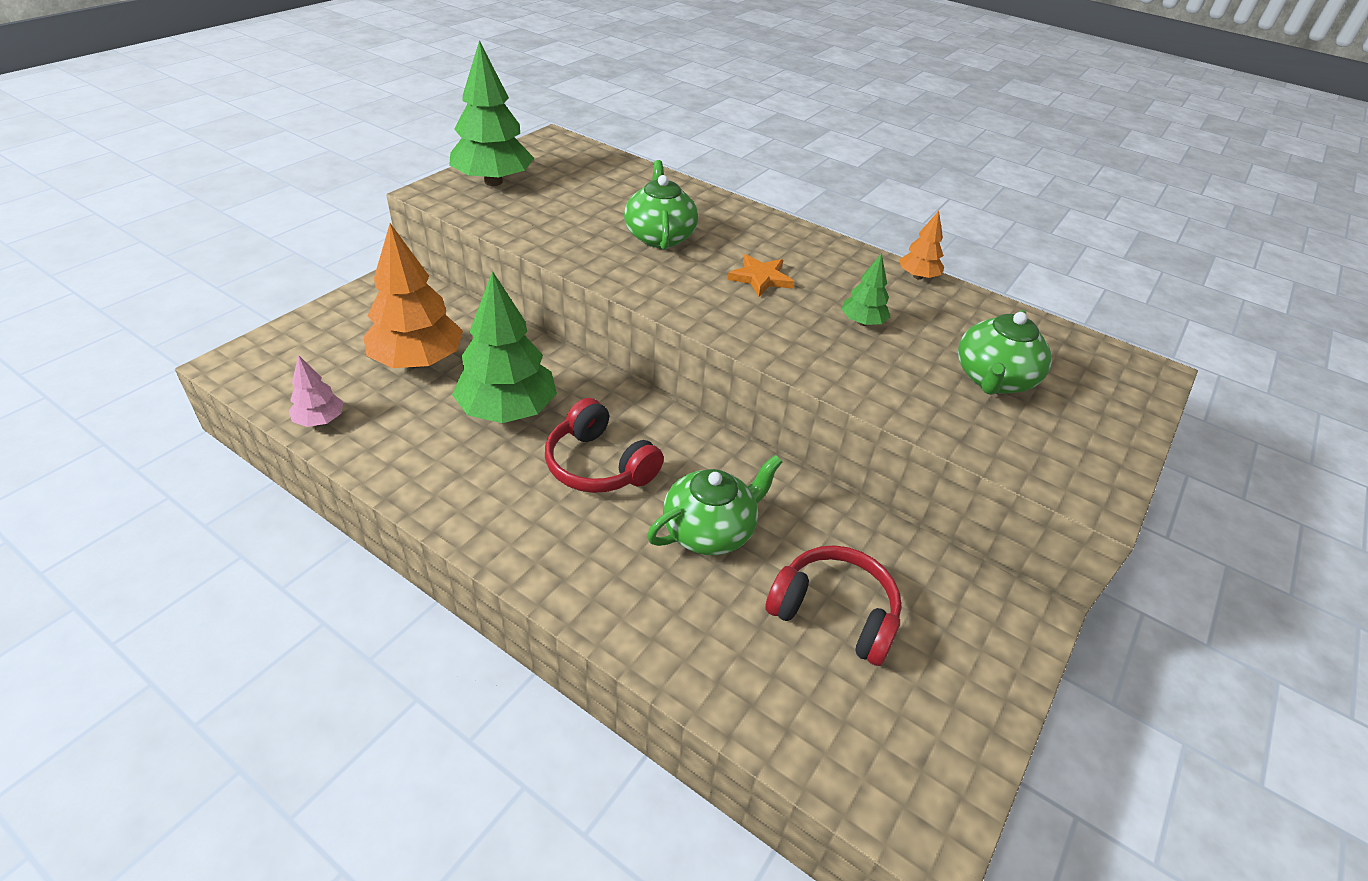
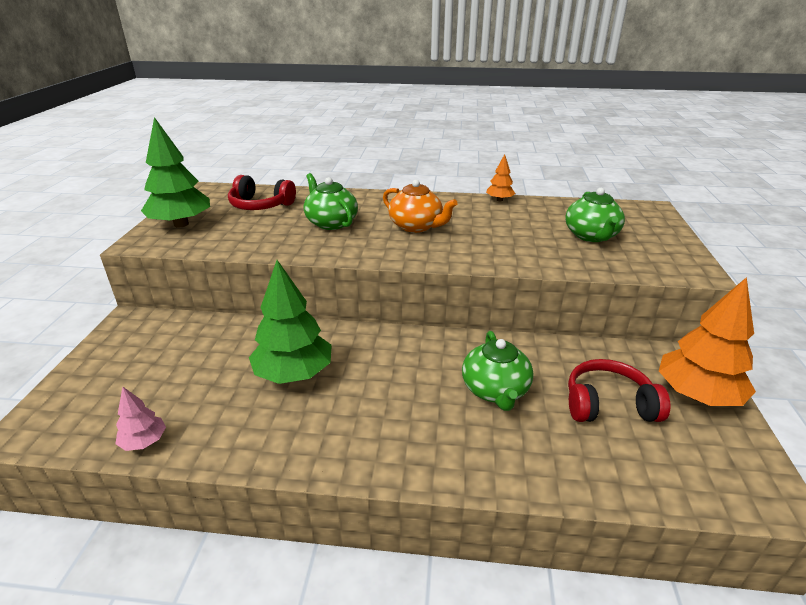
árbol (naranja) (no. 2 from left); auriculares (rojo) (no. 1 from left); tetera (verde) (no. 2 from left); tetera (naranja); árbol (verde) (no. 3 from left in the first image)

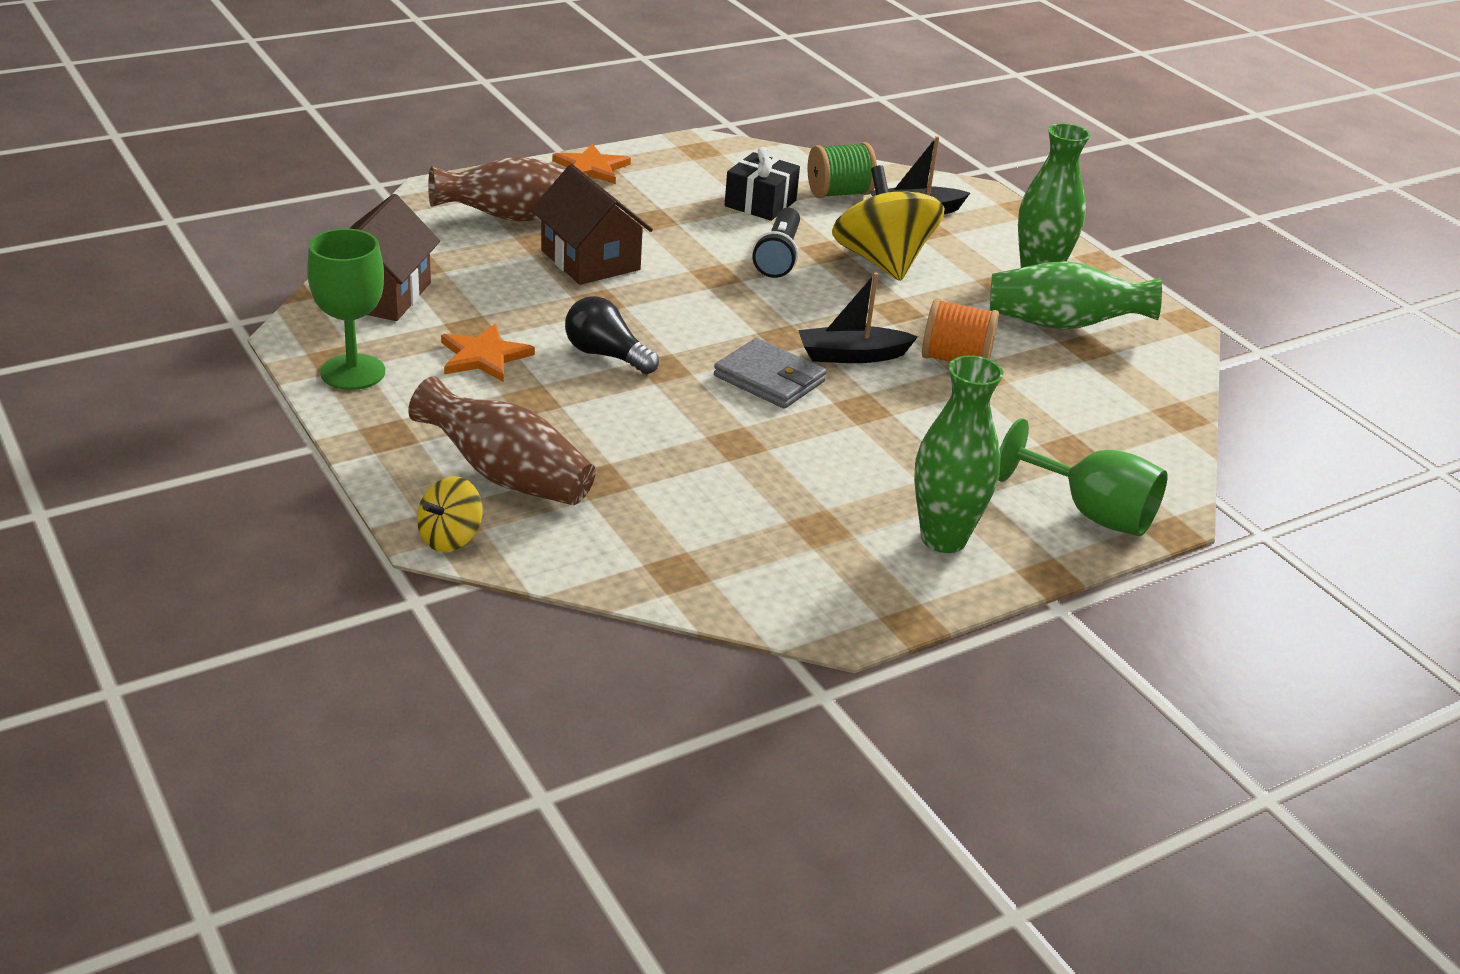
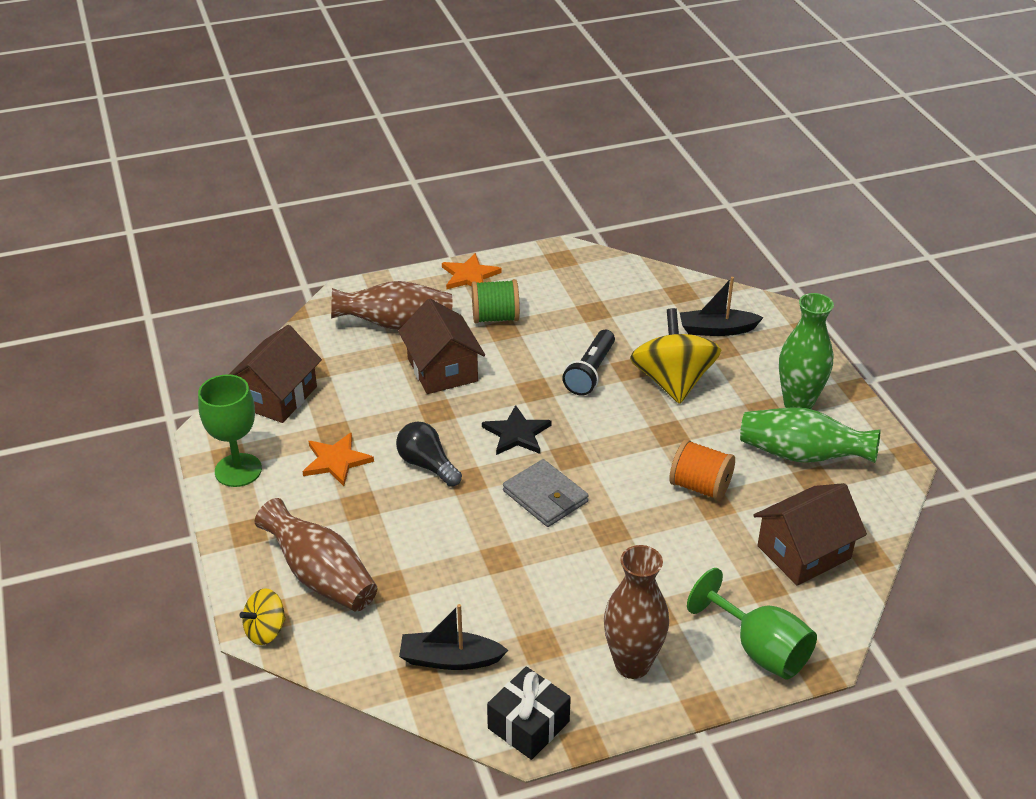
regalo (negro); barco (negro) (no. 1 from left); carrete (verde); florero (marrón) (no. 3 from left); estrella (negro); casa (marrón) (no. 3 from left)

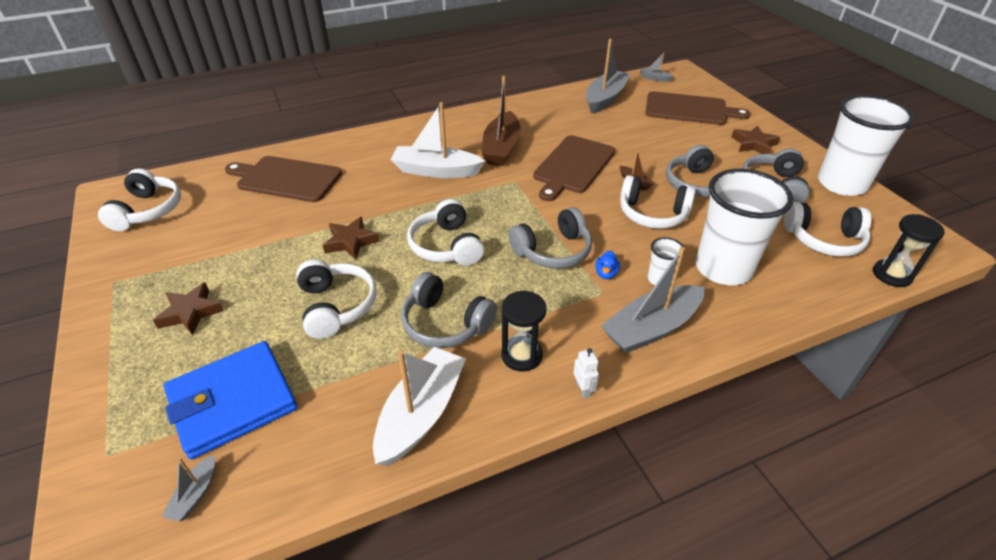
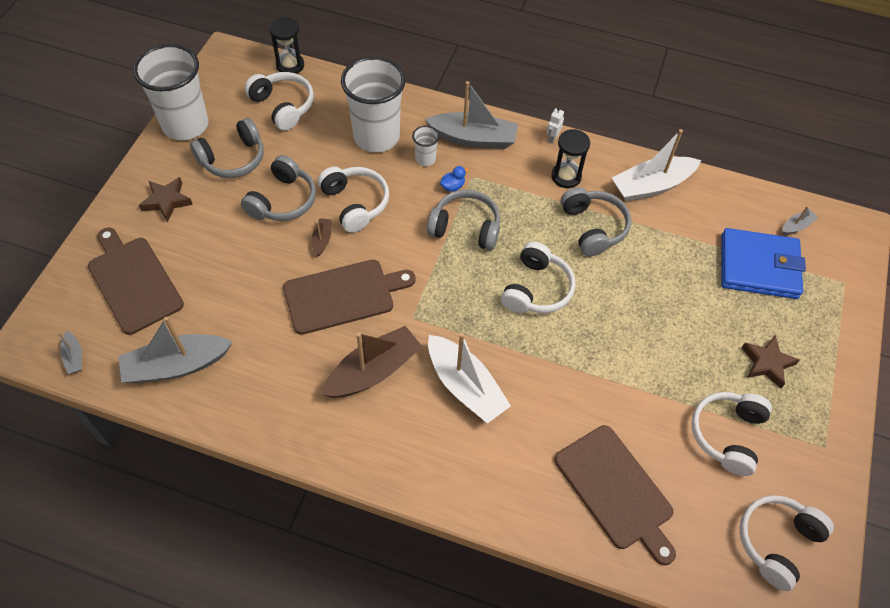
auriculares (blanco) (no. 4 from left); estrella (marrón) (no. 2 from left in the first image)

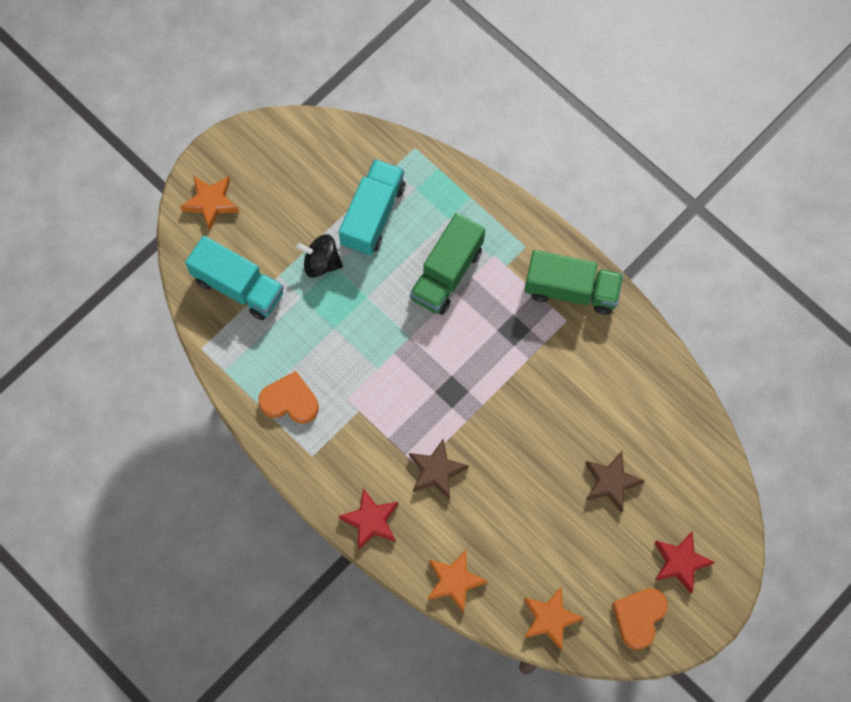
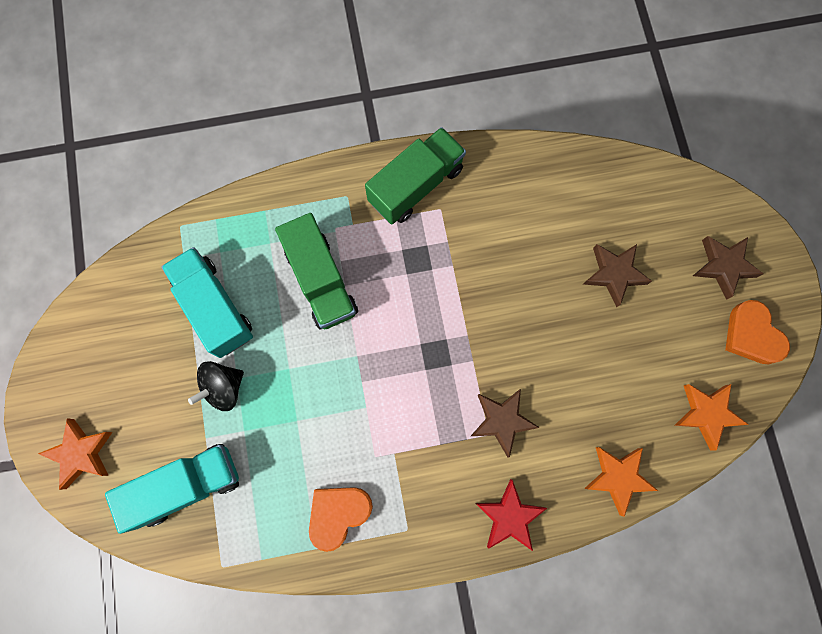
estrella (marrón) (no. 3 from left)

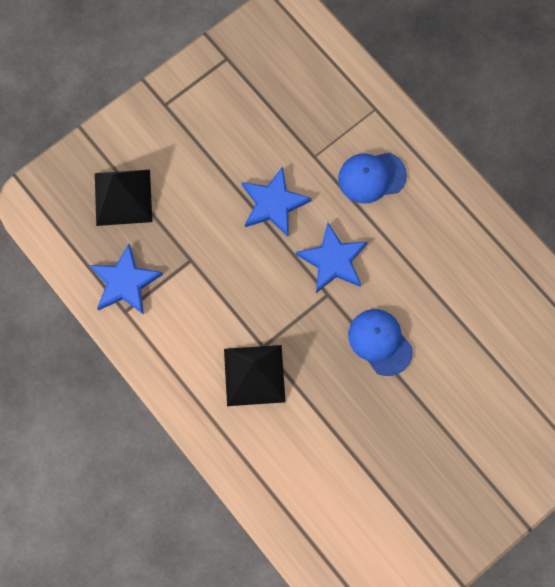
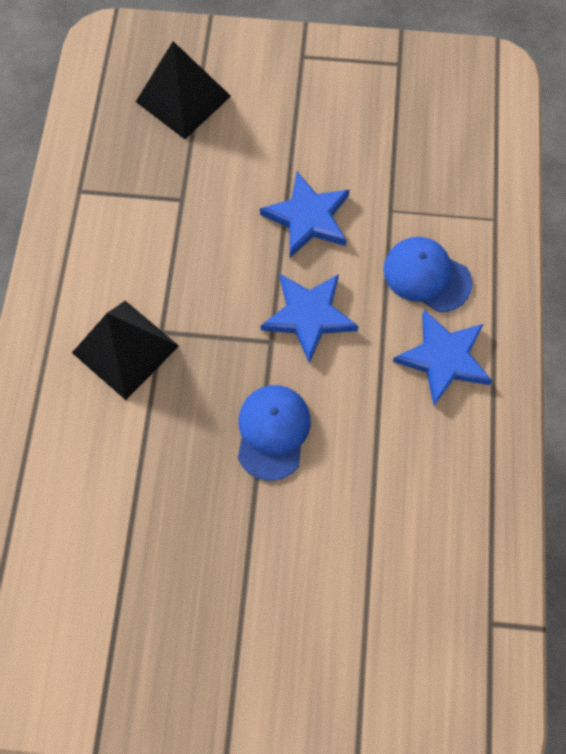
estrella (azul) (no. 3 from left)

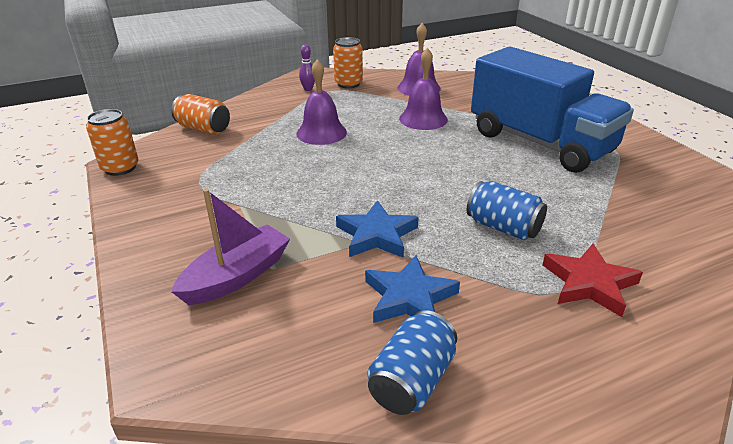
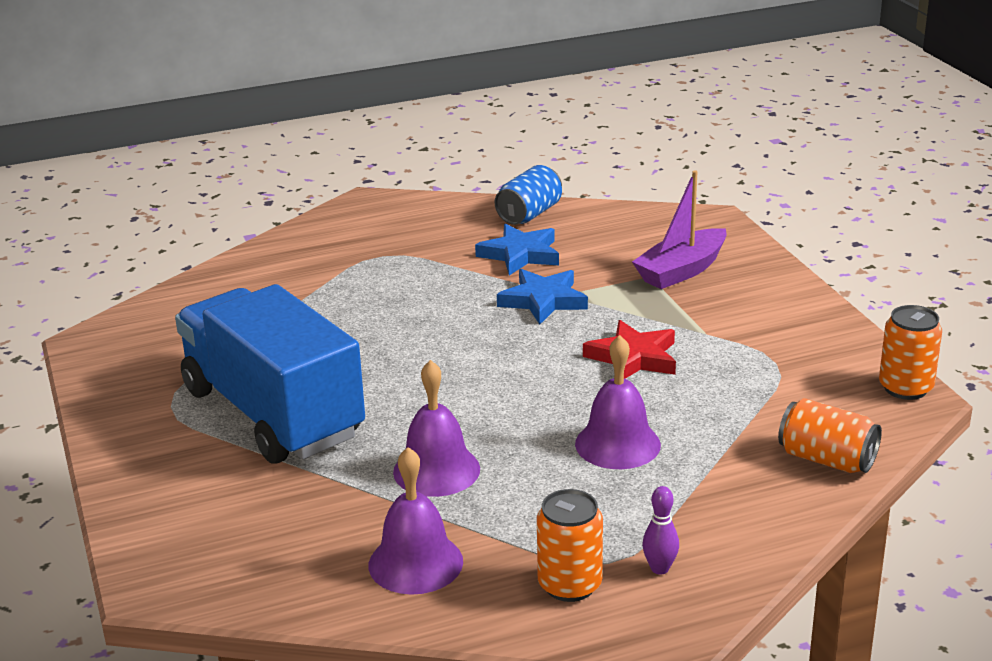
lata (azul) (no. 2 from left in the first image); estrella (rojo)

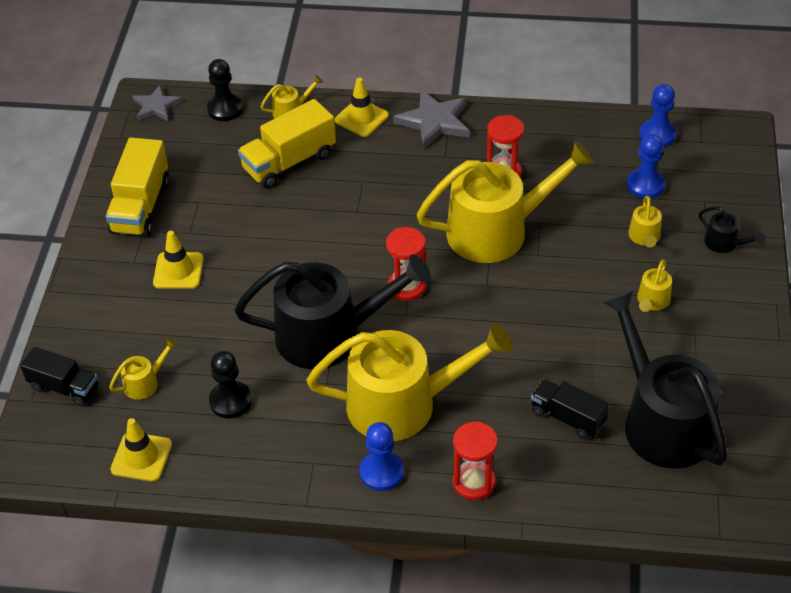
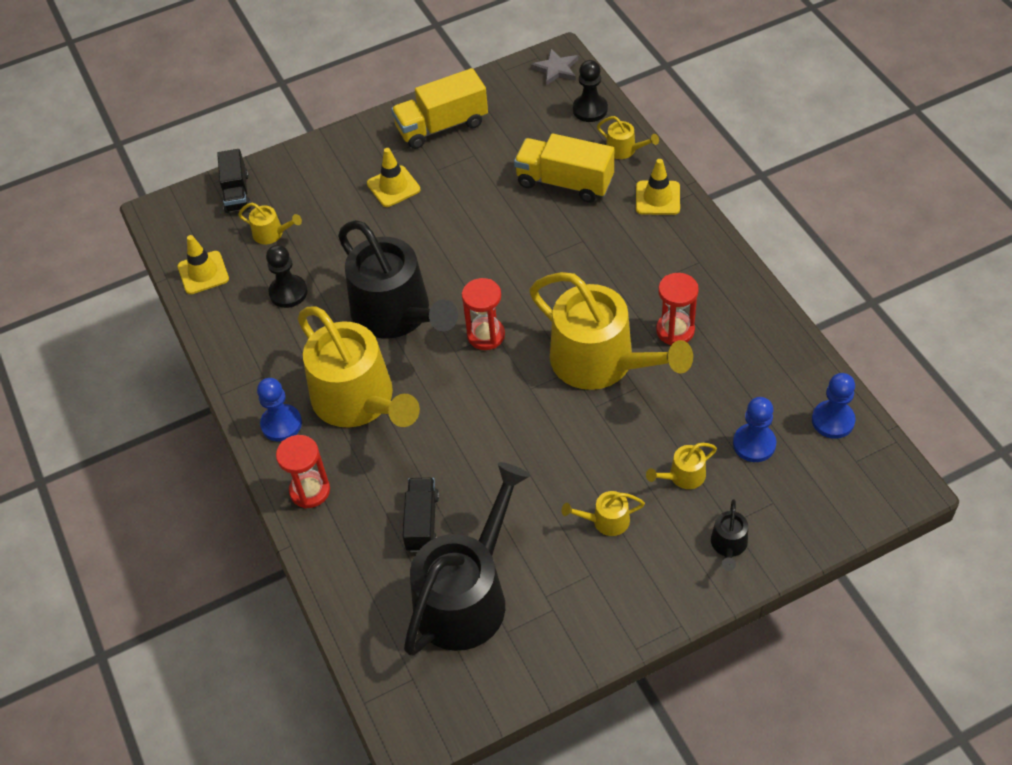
estrella (gris) (no. 2 from left in the first image)

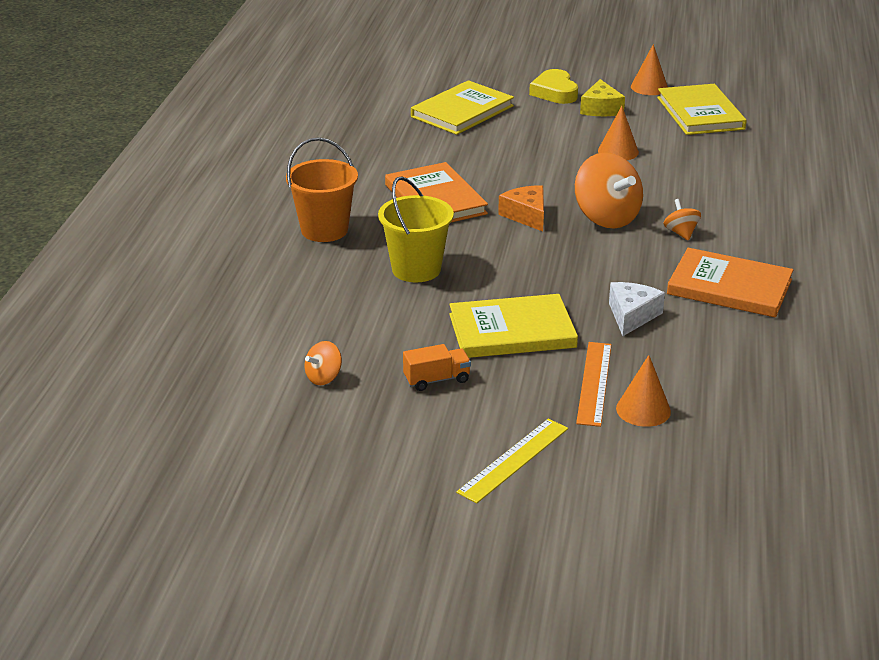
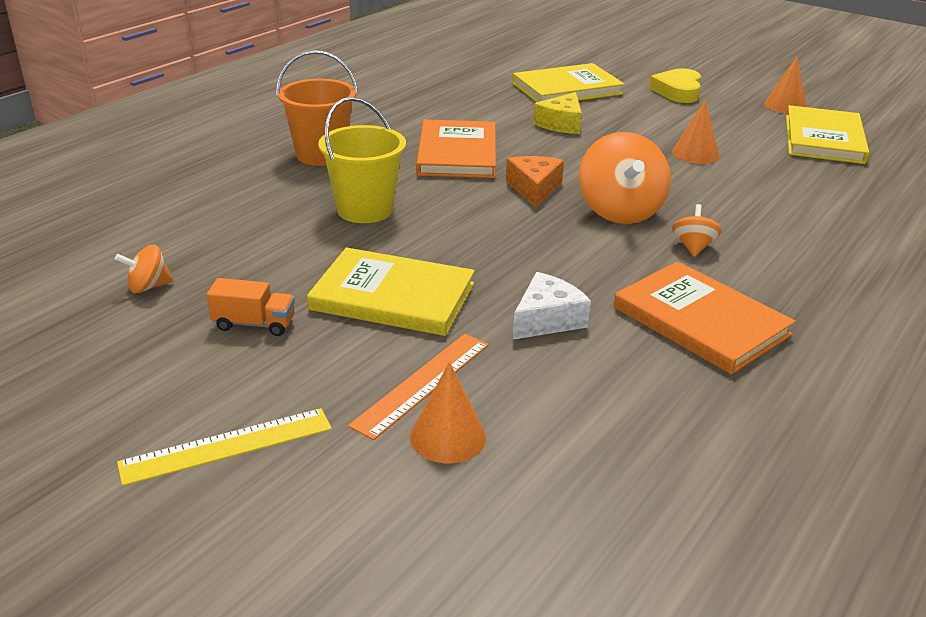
queso (amarillo)

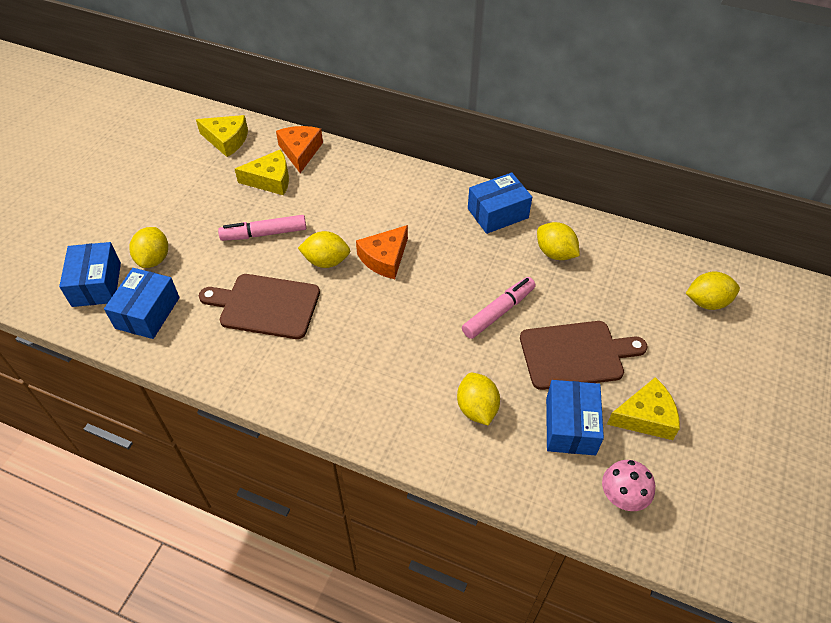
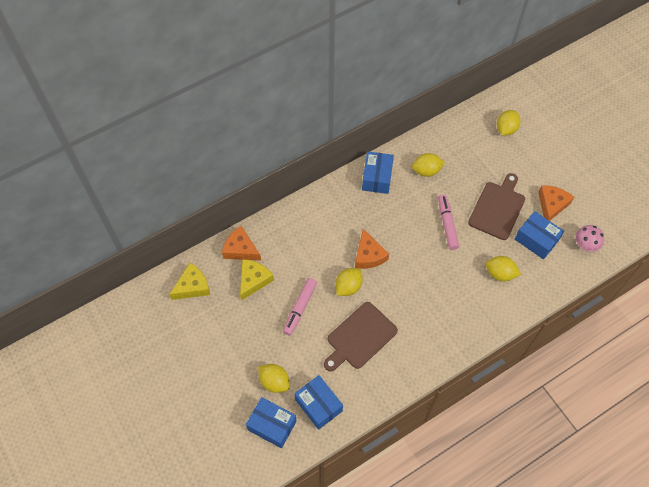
queso (naranja) (no. 3 from left)

